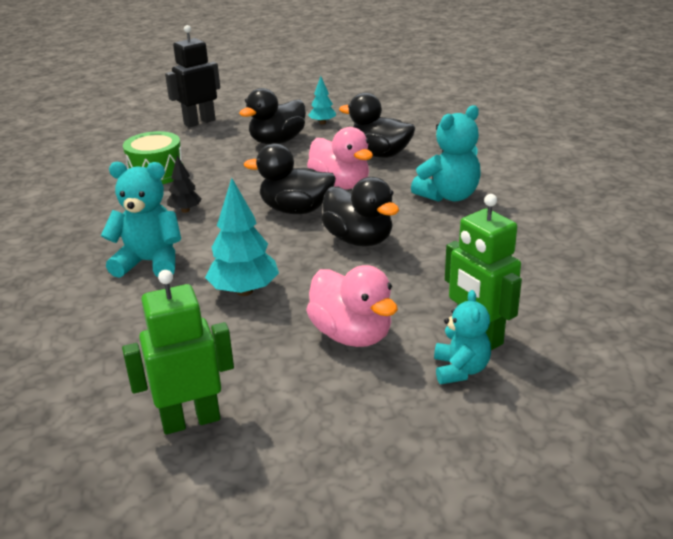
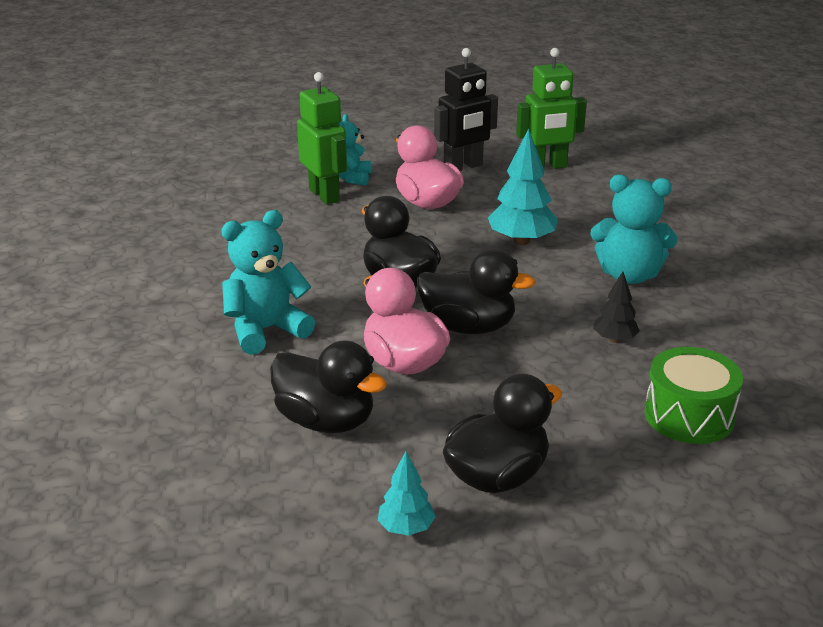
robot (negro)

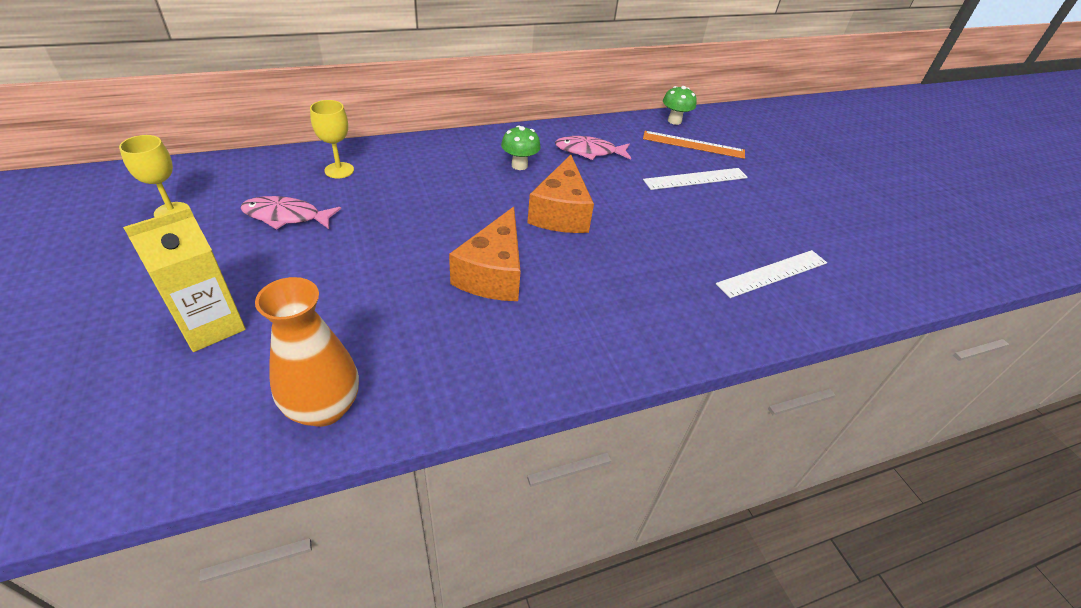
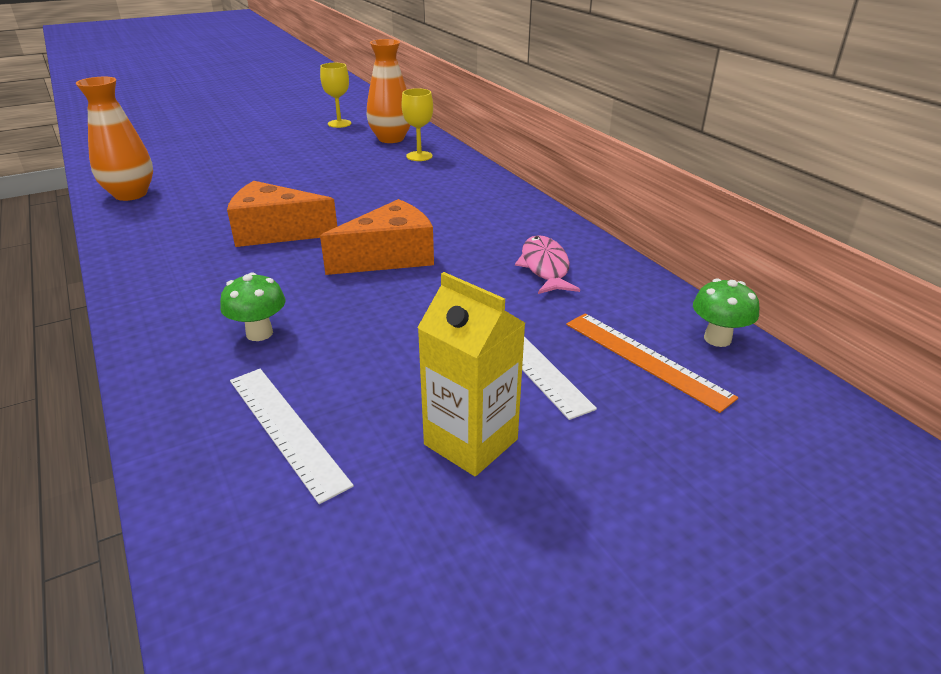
cartón de leche (amarillo); pez (rosa) (no. 1 from left in the first image); seta (verde) (no. 1 from left); queso (naranja) (no. 2 from left); regla (naranja); florero (naranja) (no. 2 from left)

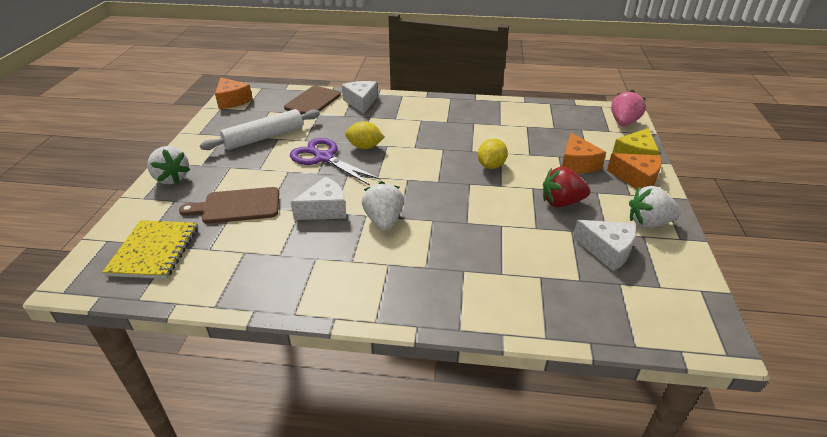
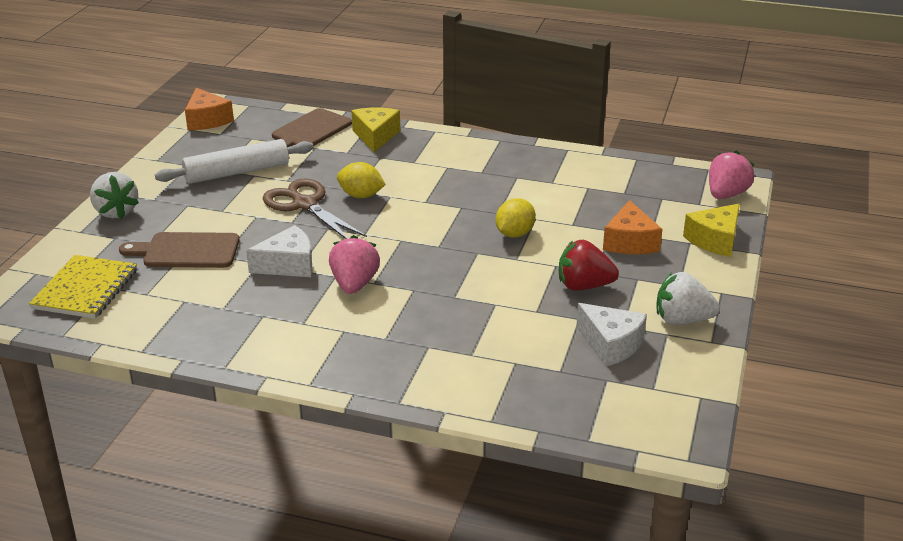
tijeras (marrón); queso (amarillo) (no. 1 from left); fresa (rosa) (no. 1 from left); queso (naranja) (no. 3 from left in the first image)

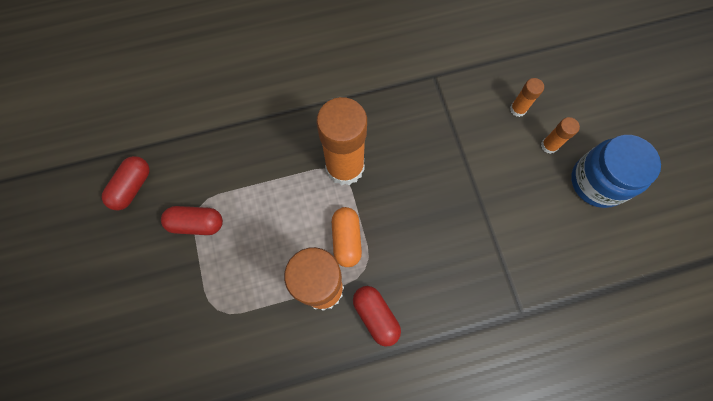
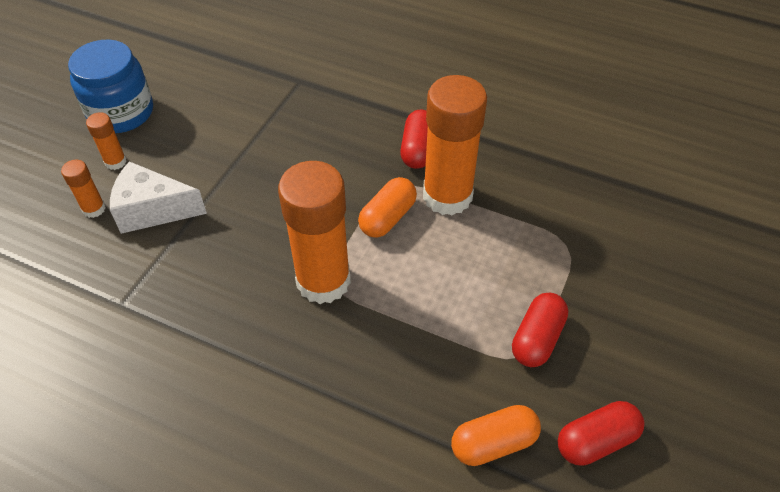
cápsula (rojo) (no. 2 from left); queso (blanco); cápsula (naranja) (no. 2 from left)

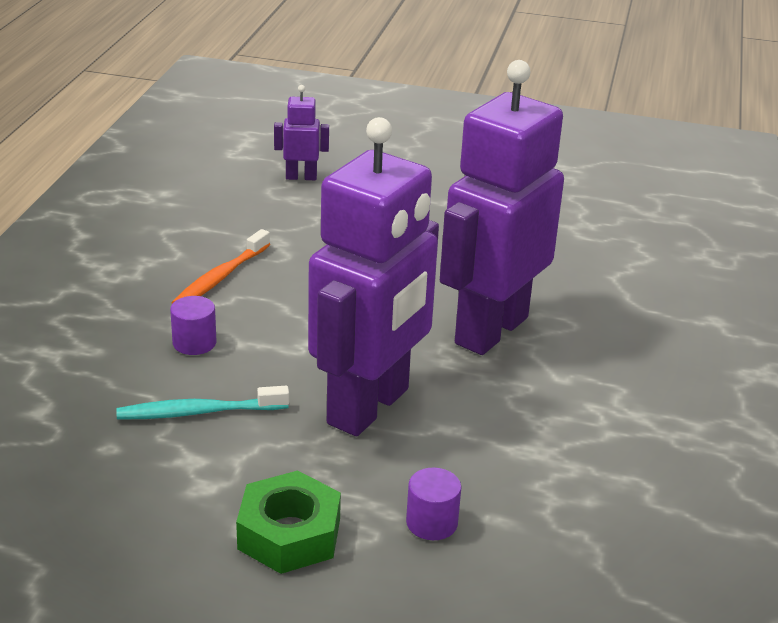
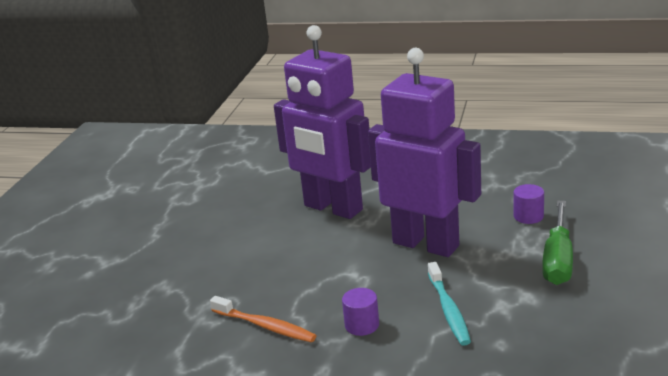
destornillador (verde); robot (morado) (no. 1 from left in the first image)

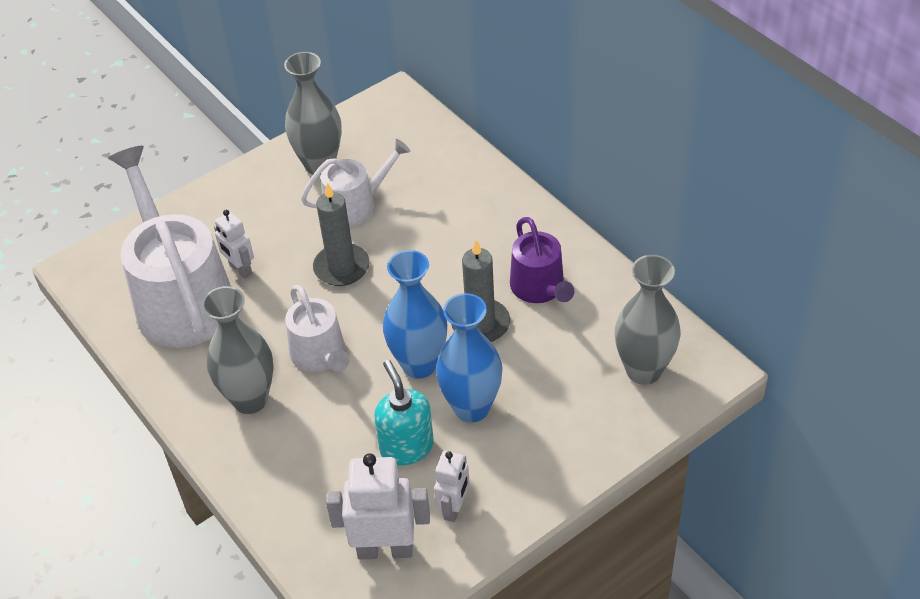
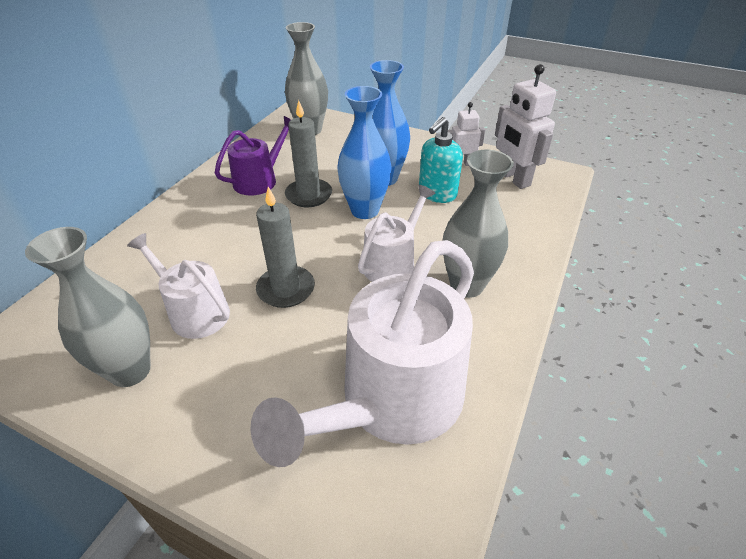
robot (blanco) (no. 1 from left in the first image)

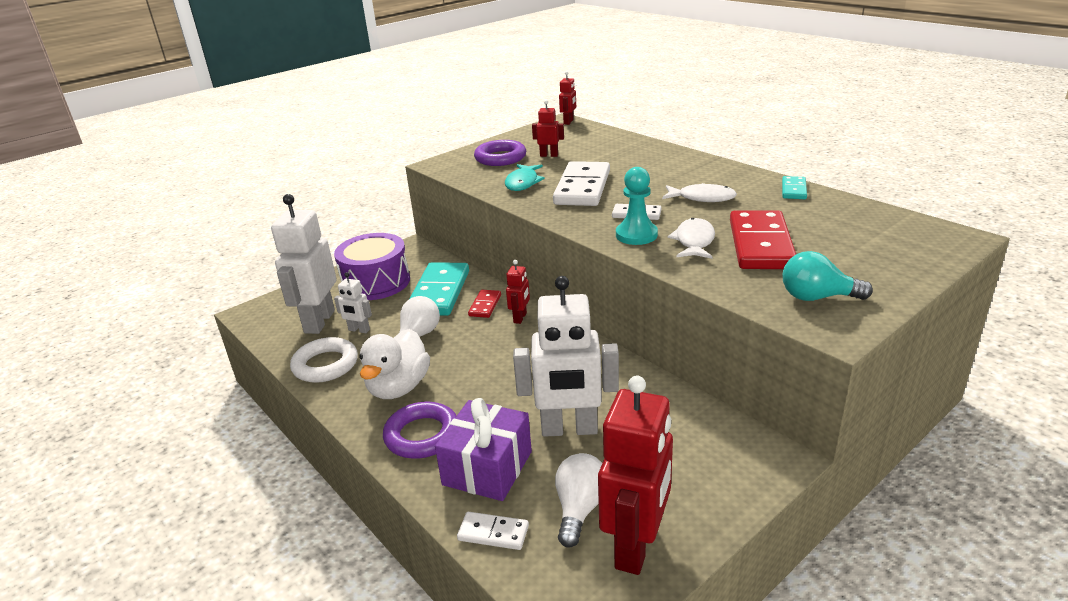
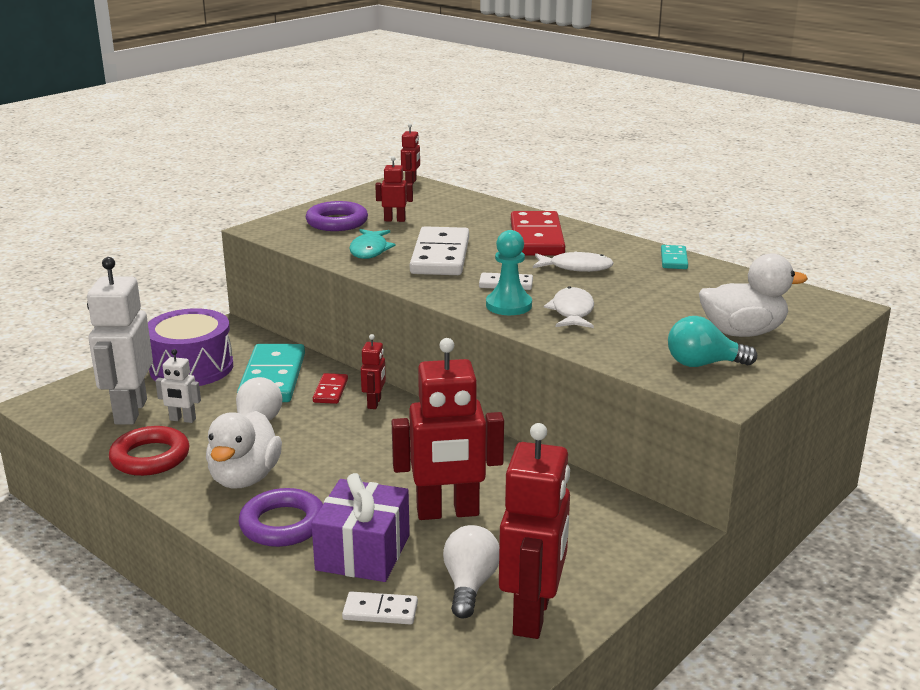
anillo (rojo); robot (rojo) (no. 4 from left); ficha de dominó (rojo) (no. 2 from left); pato (blanco) (no. 2 from left)

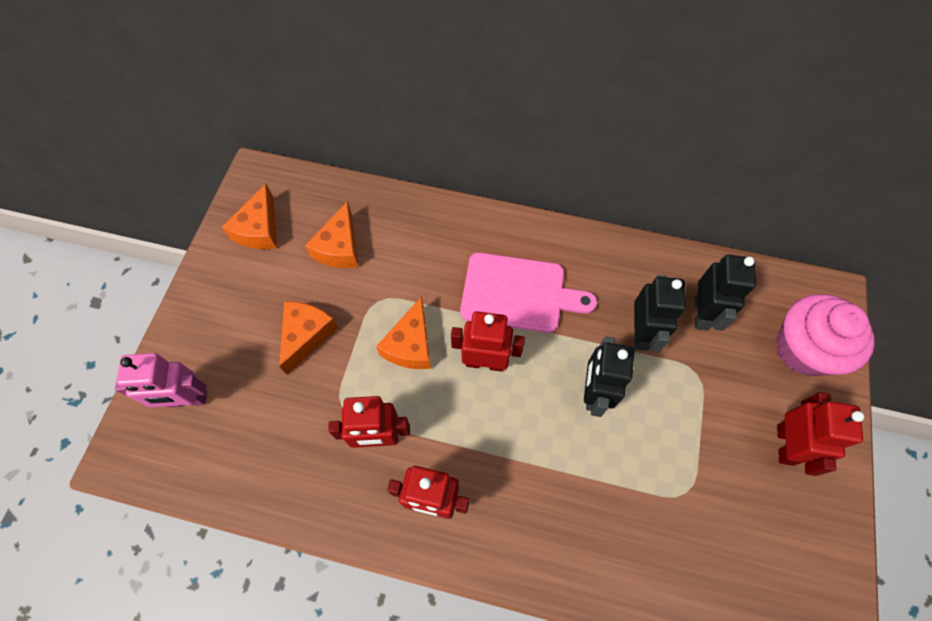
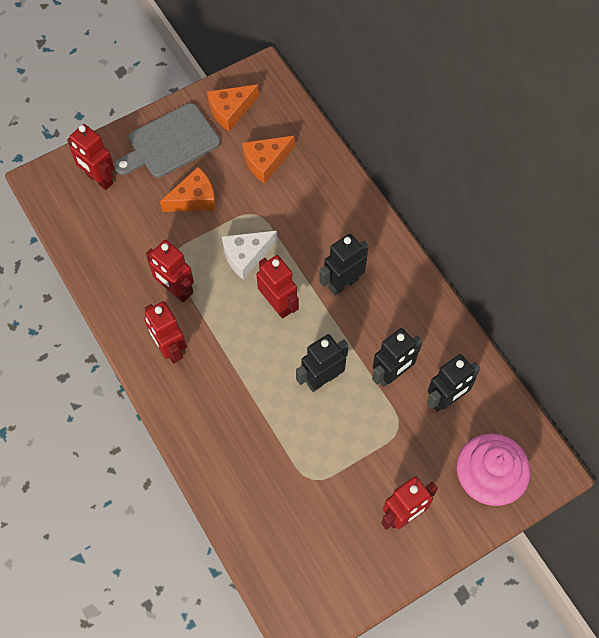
robot (rojo) (no. 1 from left); queso (blanco); robot (negro) (no. 2 from left); tabla de cortar (gris)

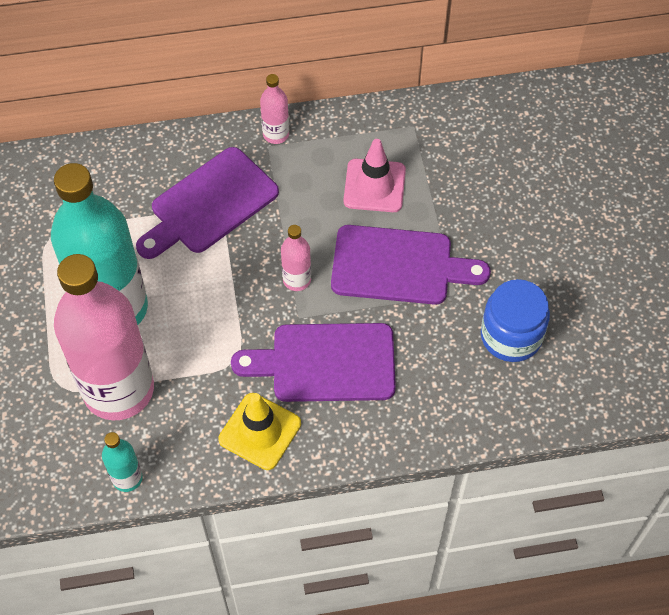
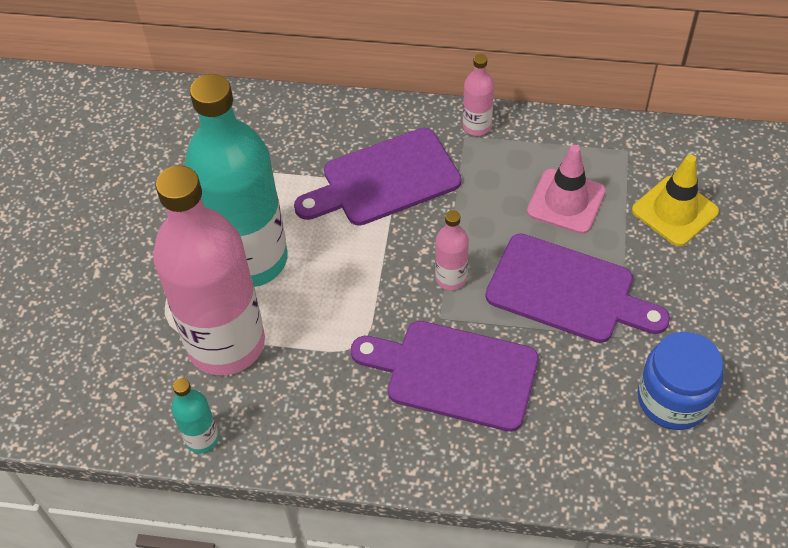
cono de tráfico (amarillo)

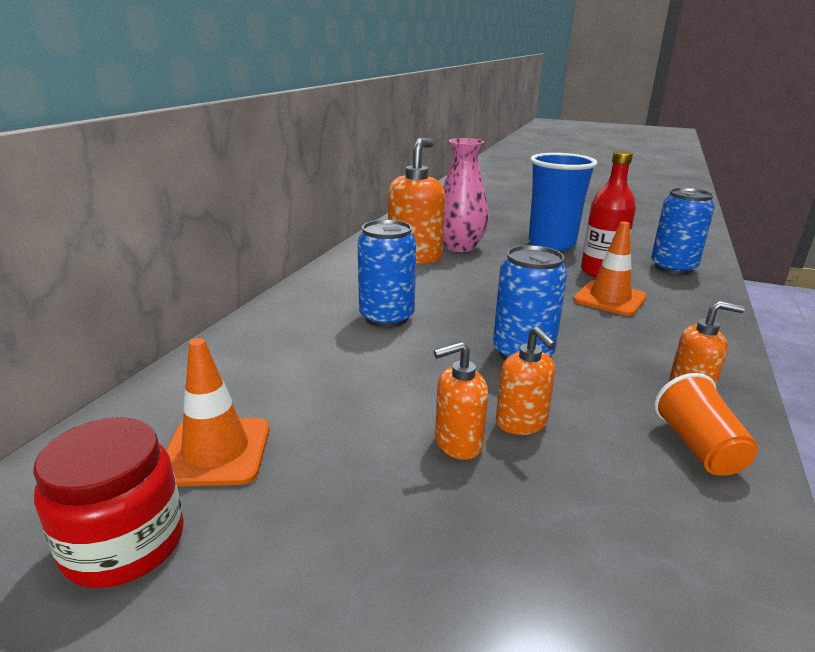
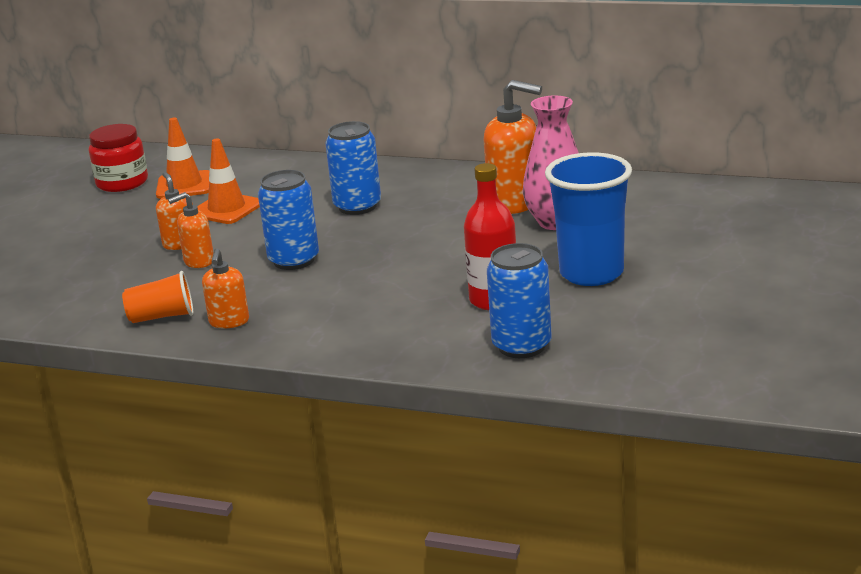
cono de tráfico (naranja) (no. 2 from left)

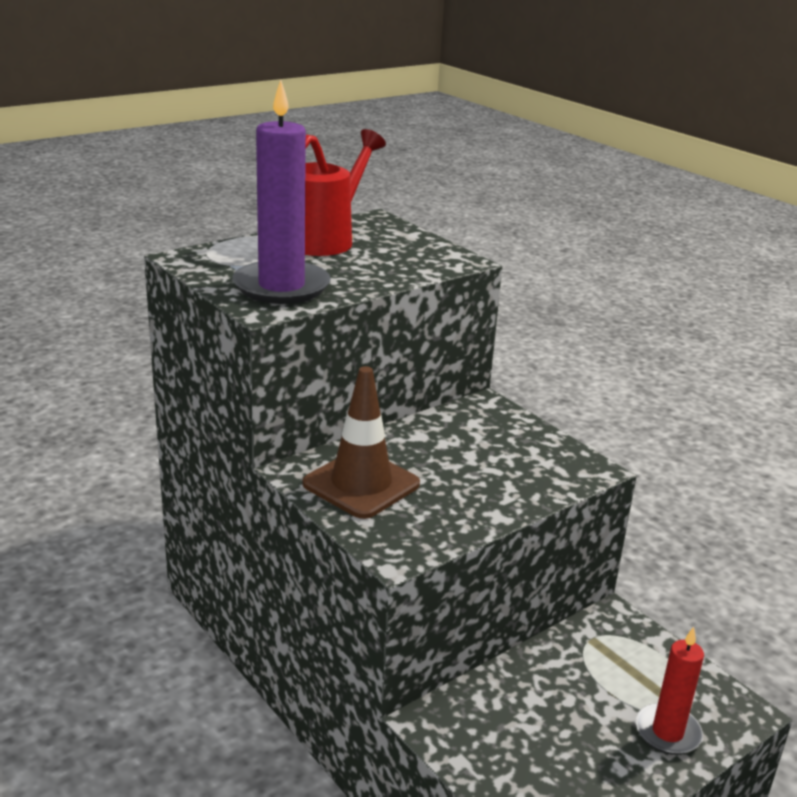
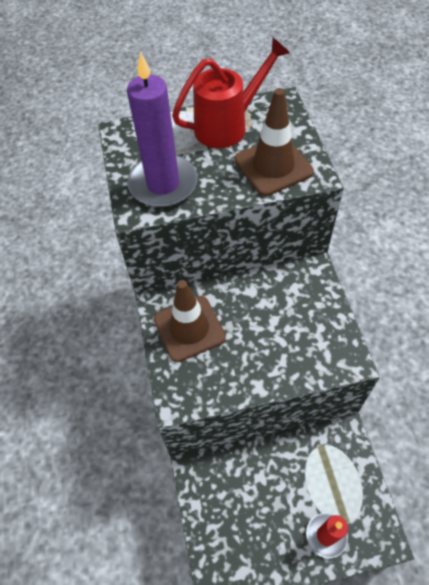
cono de tráfico (marrón) (no. 2 from left)

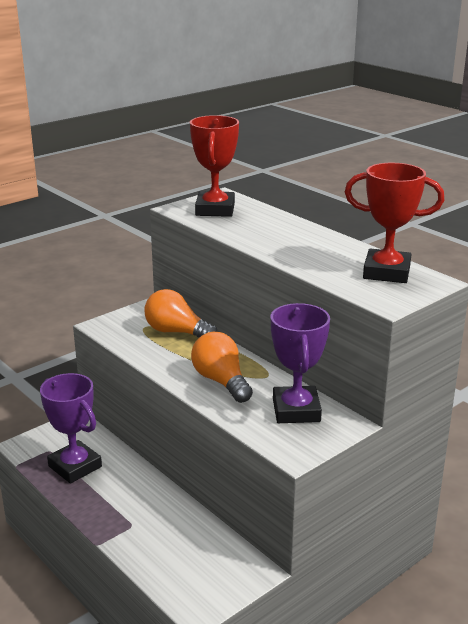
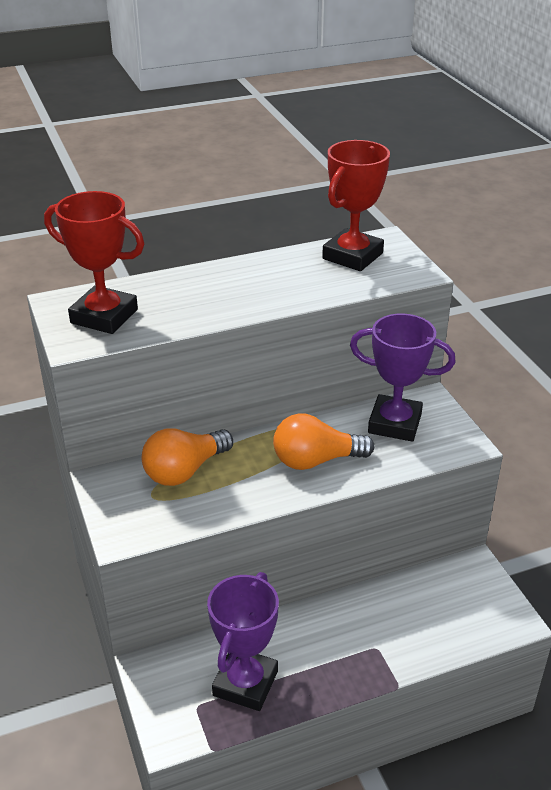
trofeo (morado) (no. 1 from left)

